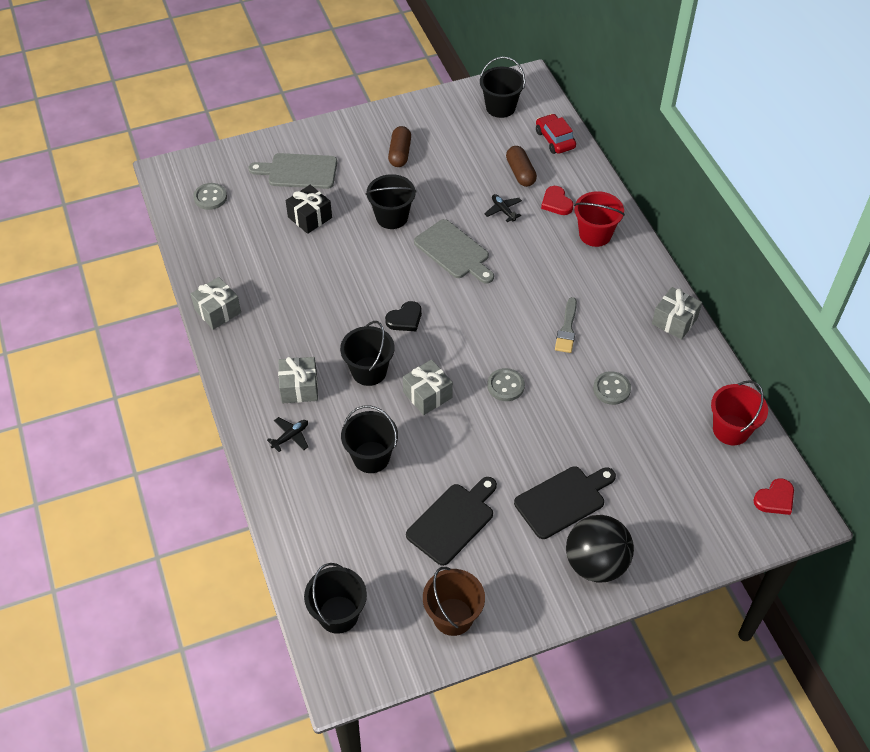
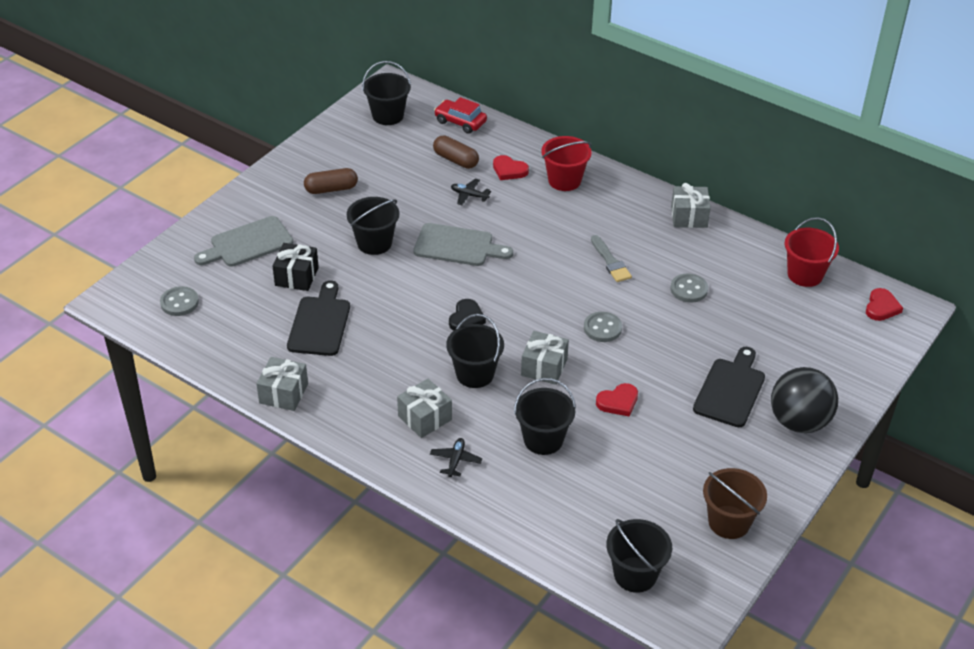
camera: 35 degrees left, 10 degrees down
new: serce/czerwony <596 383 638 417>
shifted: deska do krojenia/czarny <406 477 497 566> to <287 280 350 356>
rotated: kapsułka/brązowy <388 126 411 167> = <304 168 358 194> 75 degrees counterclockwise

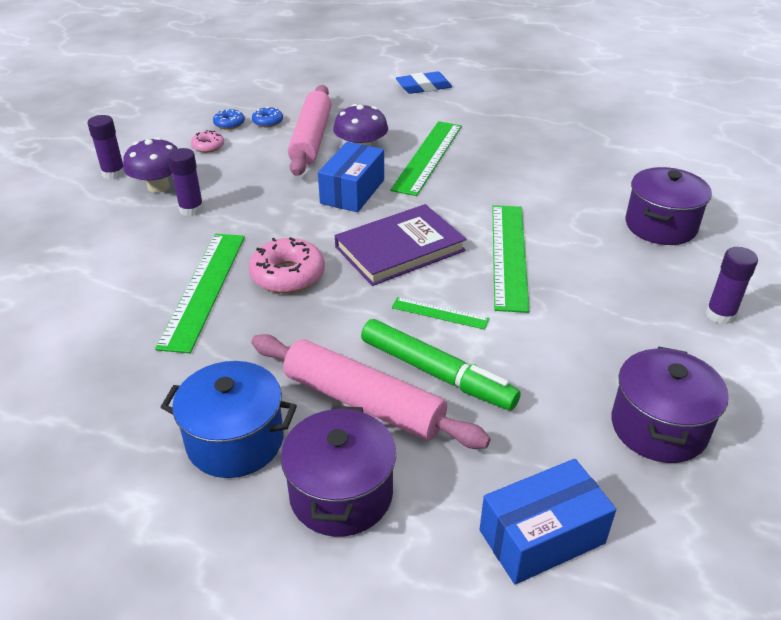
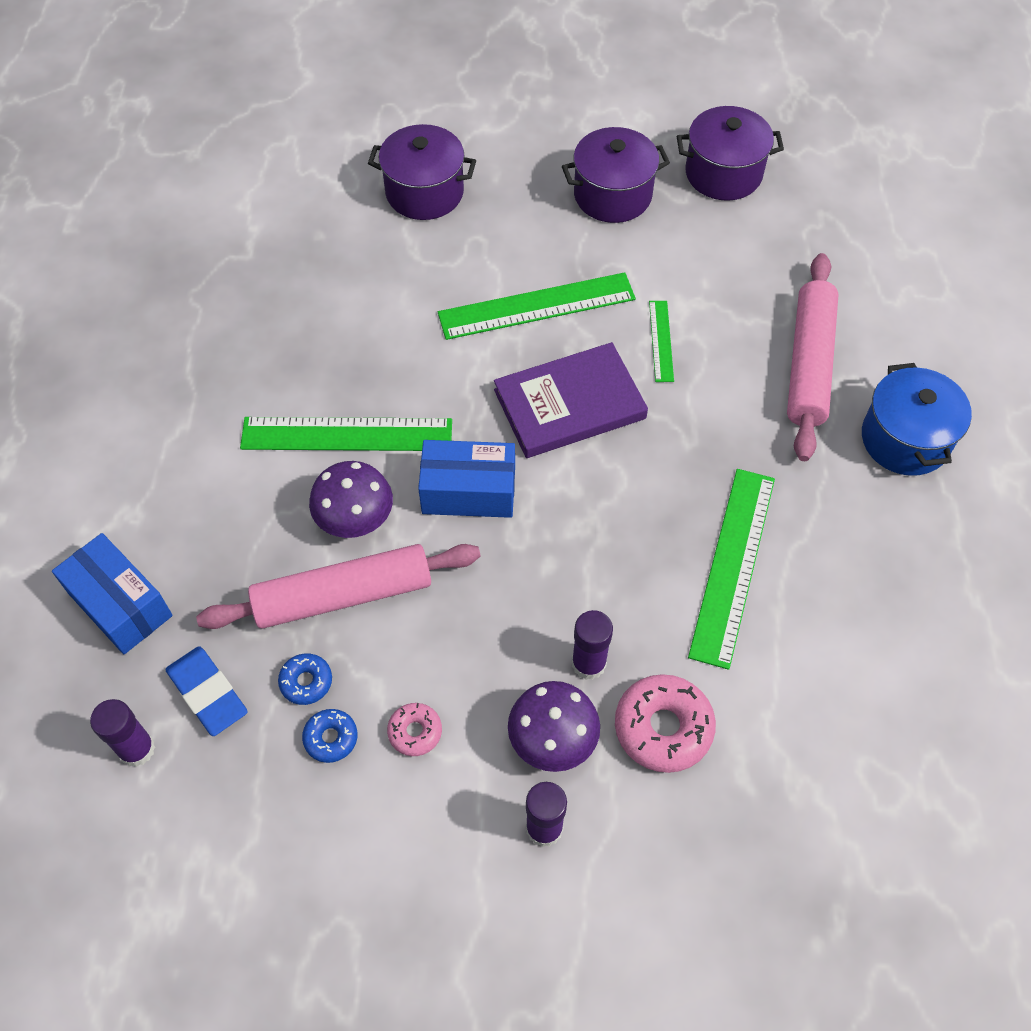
camera: 110 degrees left, 20 degrees up
gone: flamaster/zielony <361 319 521 411>
shifted: donut/różowy <249 237 325 293> to <615 674 716 773>; garnek/fioletowy <280 406 396 537> to <562 127 670 223>; gumka do mazania/niebieski <396 71 452 94> to <165 646 248 736>; pudełko/niebieski <479 459 616 584> to <52 533 173 654>; klej w sztyfcie/fioletowy <706 247 758 324> to <90 699 155 767>
rotated: linijka/zielony <155 234 245 353> = <688 469 775 670> 60 degrees counterclockwise; książka/fioletowy <335 204 466 286> = <494 342 648 458> 60 degrees counterclockwise

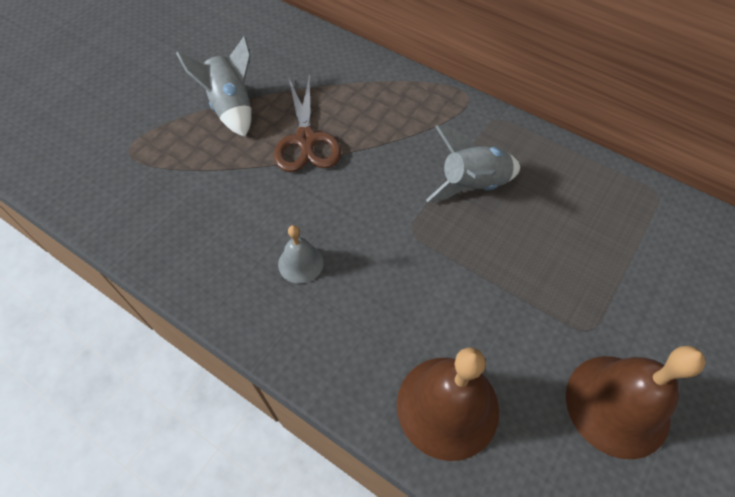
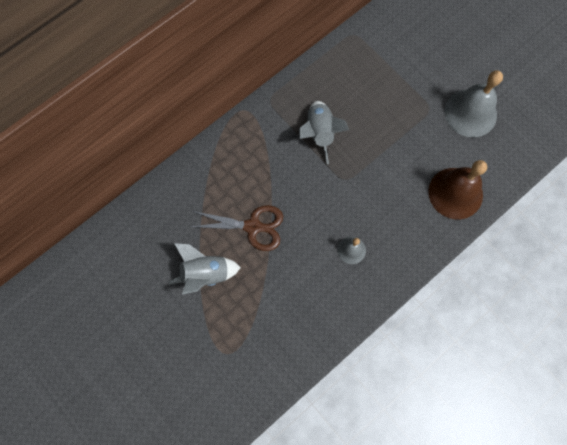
camera: 75 degrees left, 15 degrees up
repainted: dzwonek/brązowy <566 346 706 459> to dzwonek/szary <445 70 503 137>

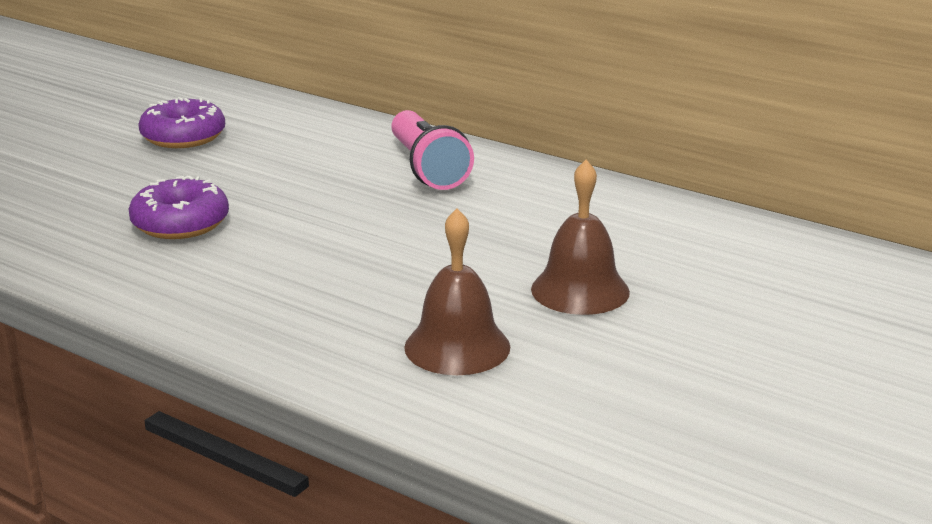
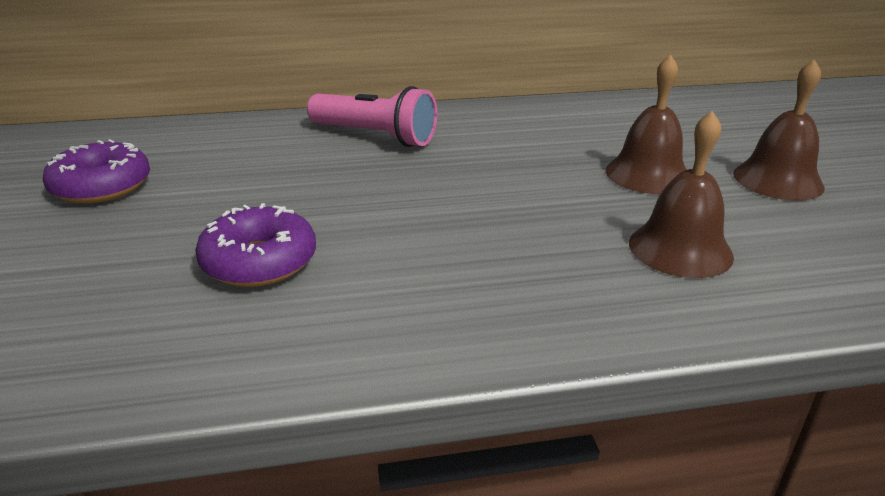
camera: 45 degrees left, 5 degrees up
new: dzwonek/brązowy <733 59 824 200>

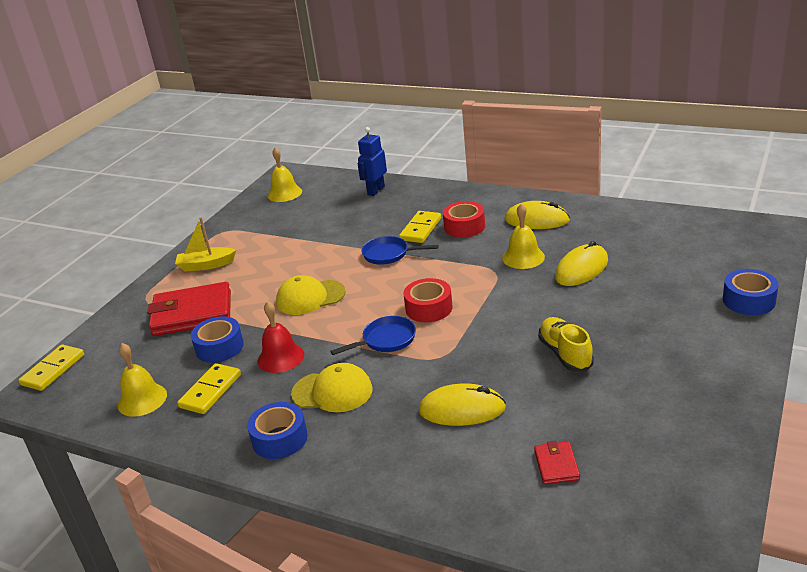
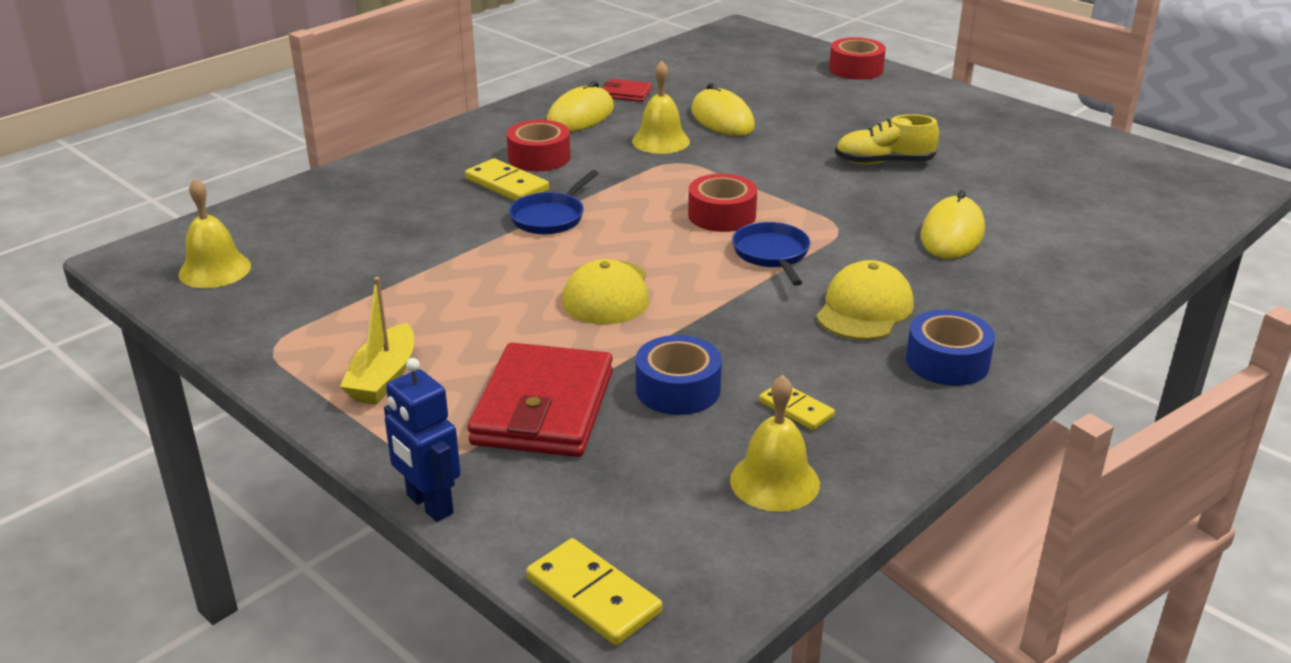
camera: 75 degrees left, 0 degrees up
gone: dzwonek/czerwony <258 301 304 373>
shifted: robot/niebieski <357 127 387 196> to <384 358 461 522>; portfel/czerwony <534 441 580 484> to <603 79 652 102>
repainted: taśma klejąca/niebieski <723 269 779 315> to taśma klejąca/czerwony <829 37 886 80>
scaled: kostka domina/żółty <177 363 241 414> = <759 387 835 430> x0.65

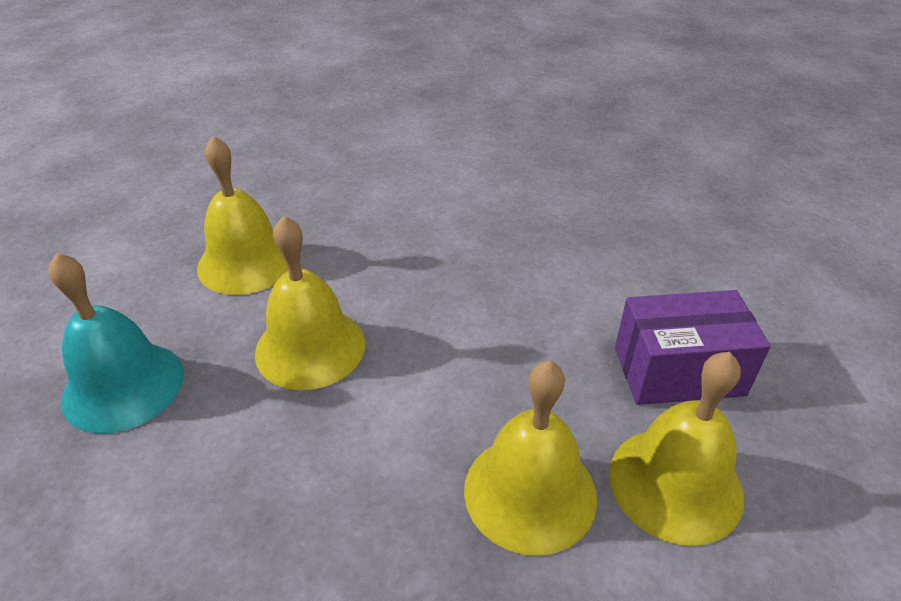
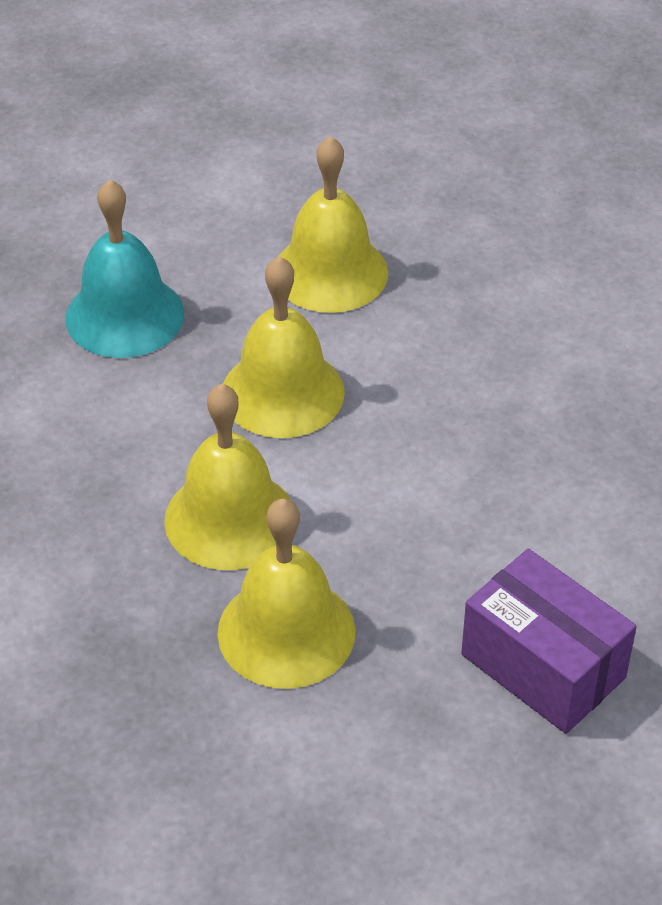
camera: 50 degrees right, 5 degrees up
shifted: dzwonek/żółty <609 352 744 546> to <164 384 291 570>

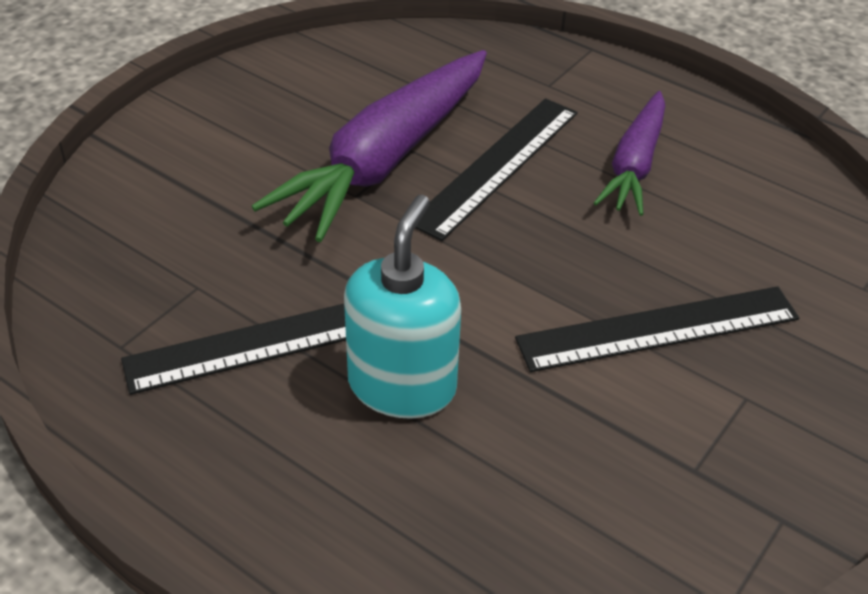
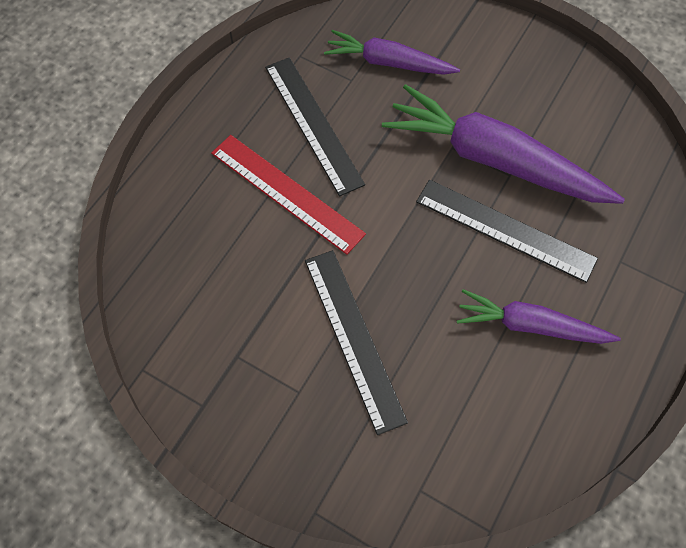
camera: 85 degrees right, 20 degrees up
new: marchewka/fioletowy <324 30 460 75>
swapped: dozownik mydła/turkusowy <344 195 461 419> to linijka/czerwony <211 135 366 255>

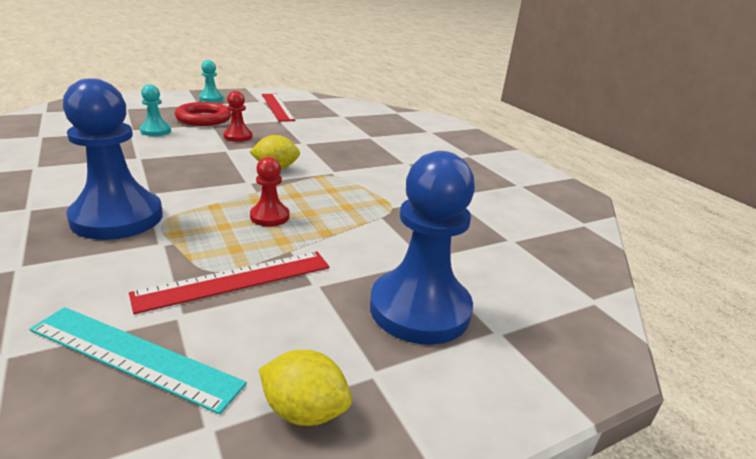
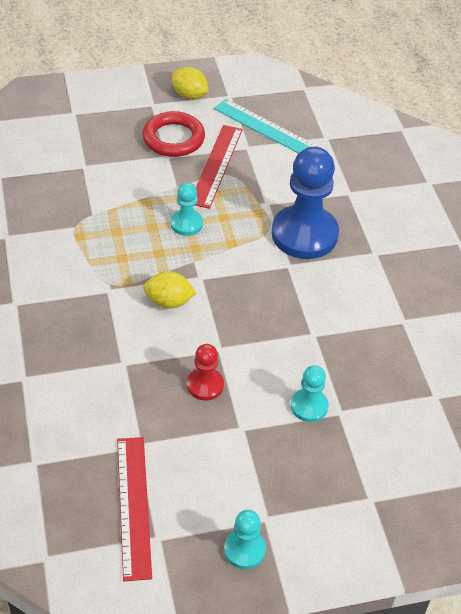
camera: 165 degrees left, 20 degrees up
gone: pionek/niebieski <370 151 475 345>
shifted: pierścień/czerwony <175 102 231 126> to <142 111 205 157>
repainted: pionek/czerwony <250 157 289 226> to pionek/turkusowy <171 182 203 236>
rotated: linijka/czerwony <129 252 330 314> = <195 125 243 209> 60 degrees counterclockwise

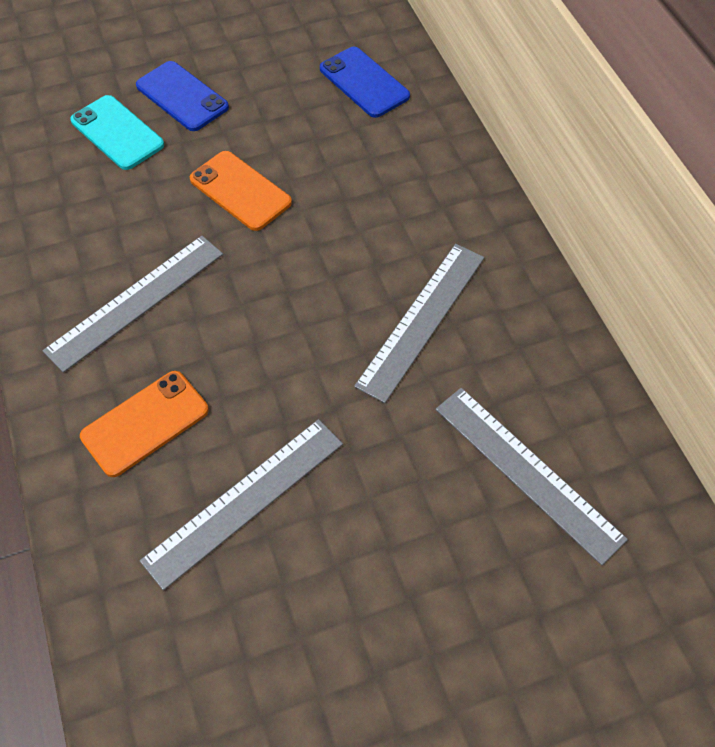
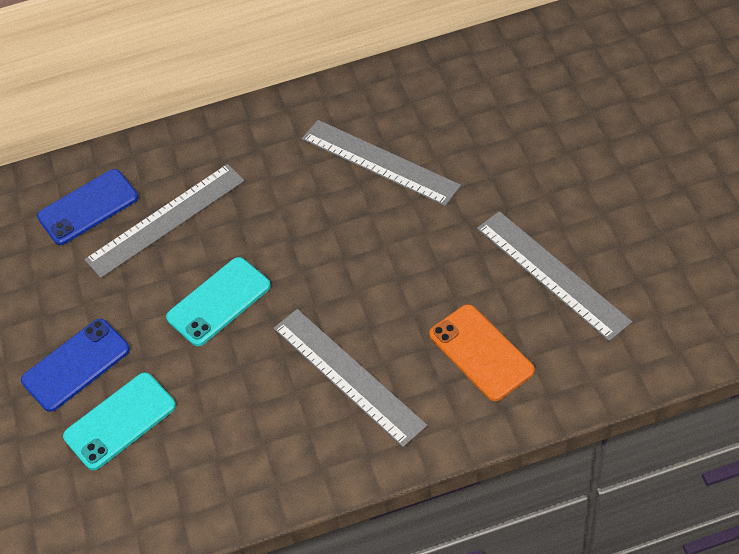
camera: 80 degrees left, 5 degrees down
shifted: linijka/szary <436 388 628 565> to <85 164 245 278>
repainted: telefon/pomarańczowy <190 151 292 231> to telefon/turkusowy <166 257 271 346>

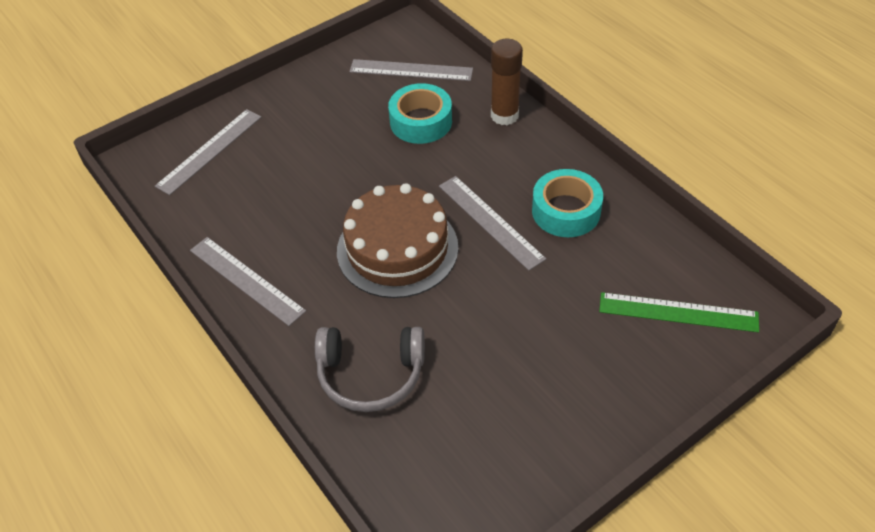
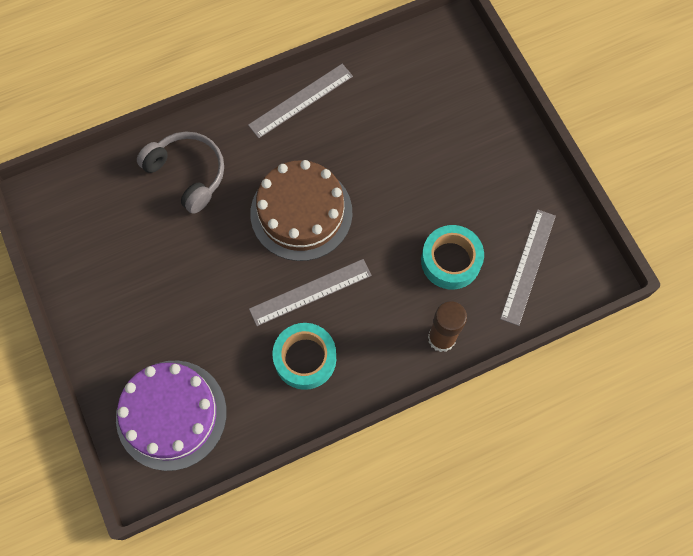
camera: 100 degrees right, 20 degrees up
gone: linijka/szary <155 109 261 195>
swapped: linijka/zielony <599 292 759 332> to tort/fioletowy <116 360 227 471>
rotated: słuchawki/szary <315 327 425 412> = <137 132 224 214> 120 degrees clockwise

